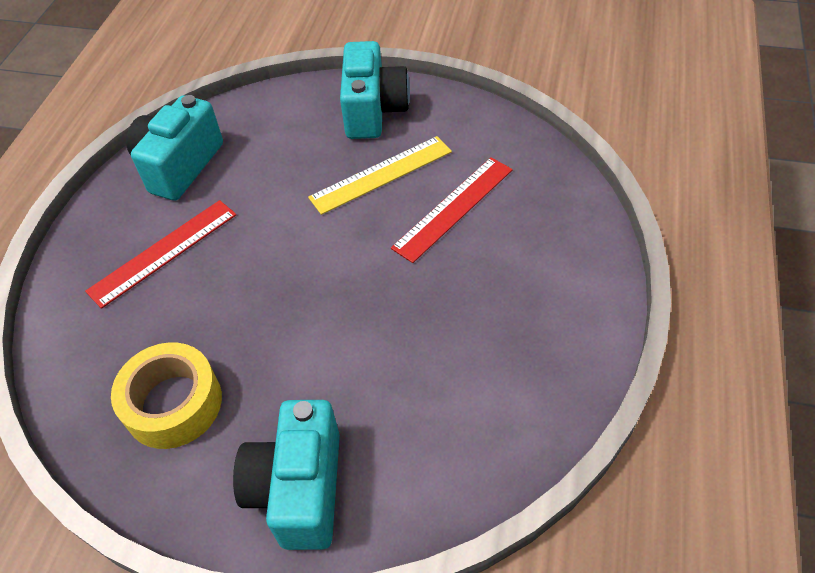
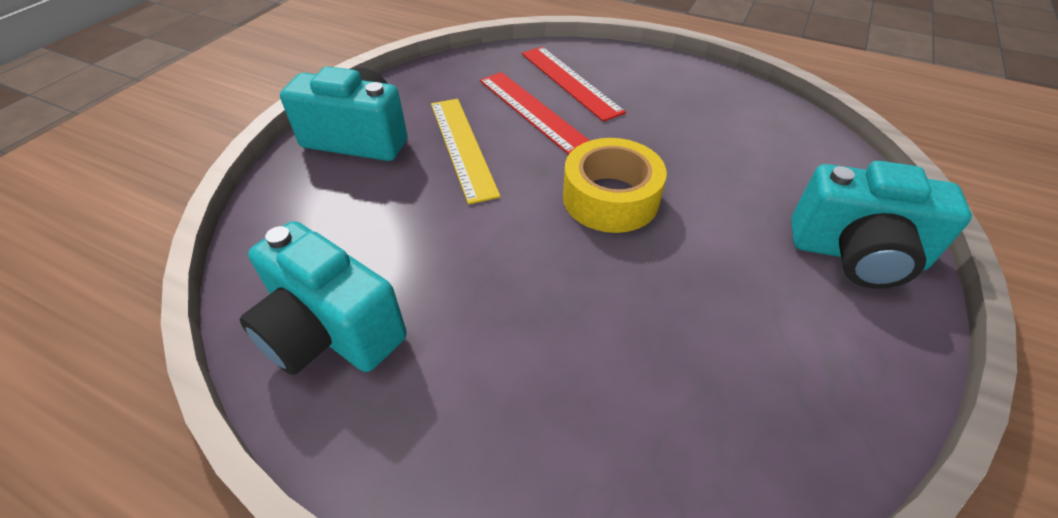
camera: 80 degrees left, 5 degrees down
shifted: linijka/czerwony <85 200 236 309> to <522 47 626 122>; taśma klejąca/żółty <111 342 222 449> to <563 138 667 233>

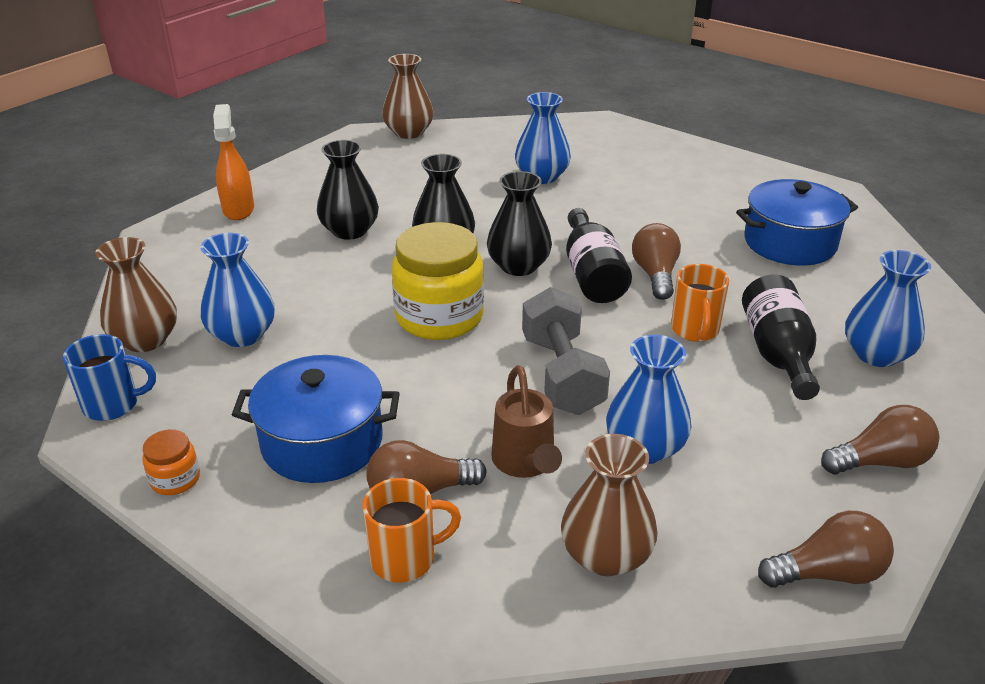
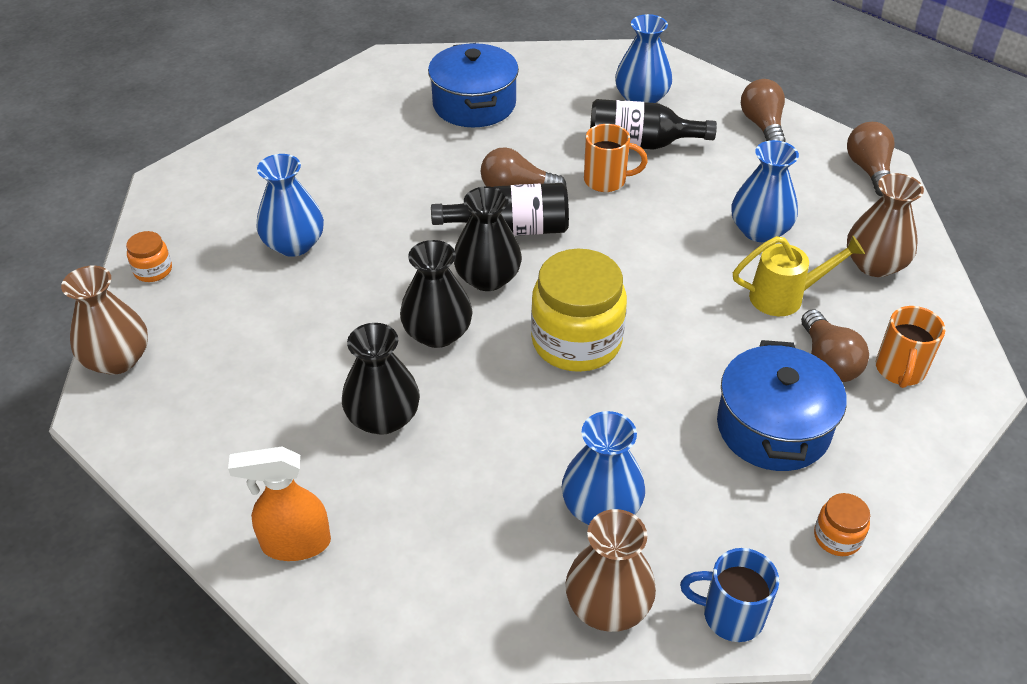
camera: 85 degrees left, 10 degrees up
gone: hantel/szary <522 287 610 415>
new: słoik/pomarańczowy <126 231 172 282>
repainted: konewka/brązowy <491 365 562 478> to konewka/żółty <733 236 865 316>
rotated: kubek/niebieski <63 334 156 421> = <680 548 779 642> 75 degrees counterclockwise; kubek/pomarańczowy <362 478 461 583> = <876 306 946 388> 150 degrees counterclockwise

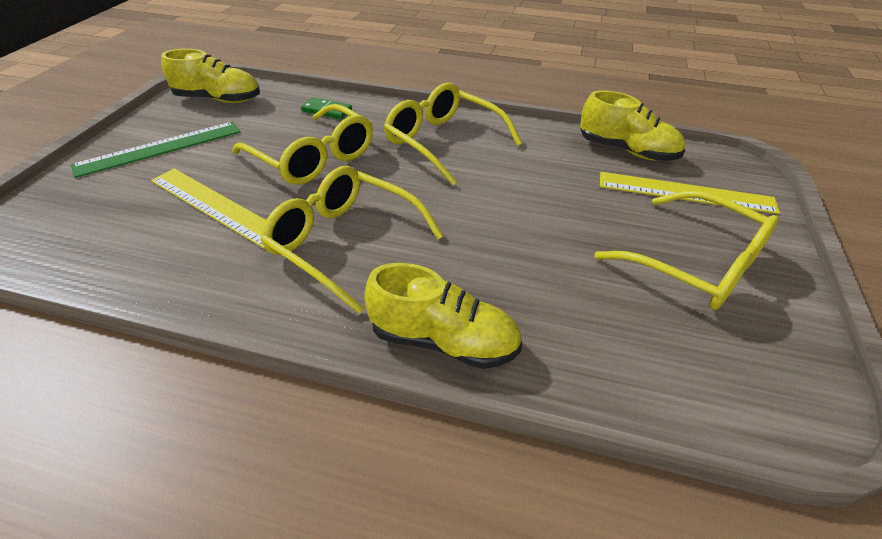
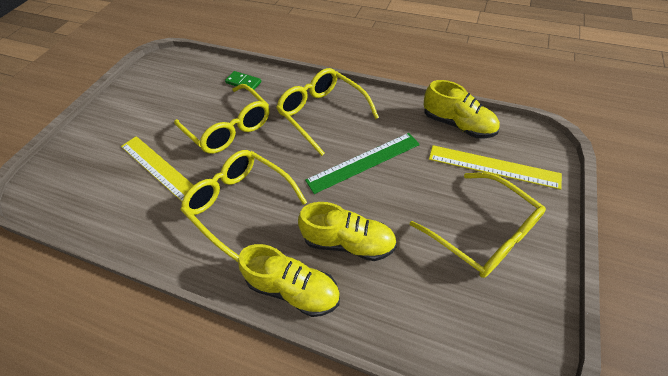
camera: 10 degrees right, 10 degrees up
shifted: linijka/zielony <71 122 240 178> to <305 133 420 194>; but/żółty <161 49 260 103> to <298 202 397 261>

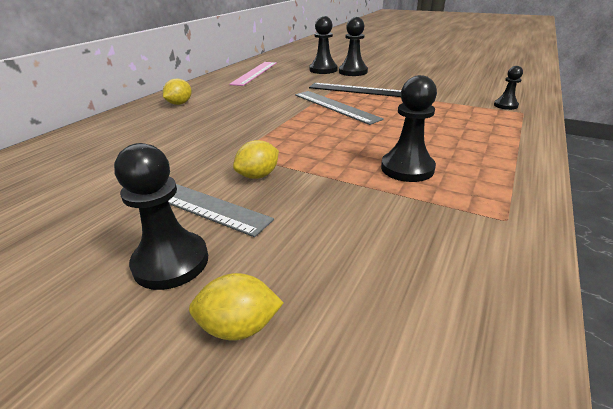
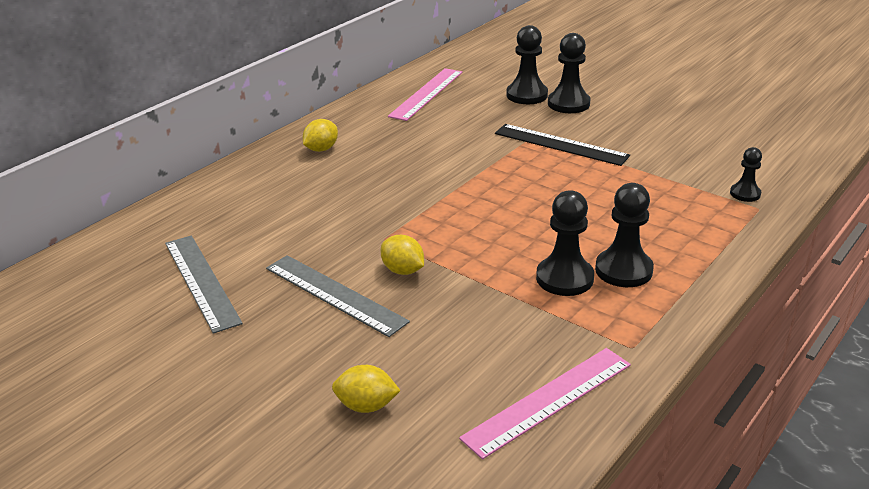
camera: 10 degrees right, 0 degrees up
new: linijka/różowy <459 348 631 459>
shifted: pionek/czarny <114 143 208 290> to <595 183 654 287>; linijka/szary <295 91 384 125> to <165 235 243 334>
rotated: cytryna/żółty <233 140 279 179> = <381 235 424 275> 75 degrees clockwise

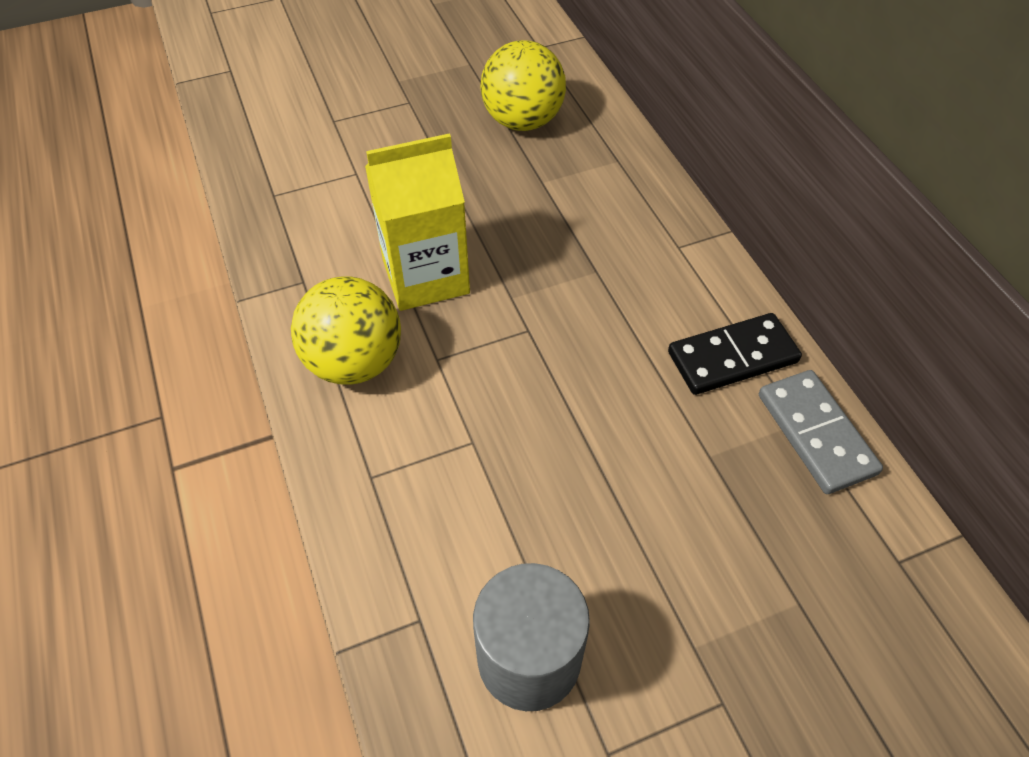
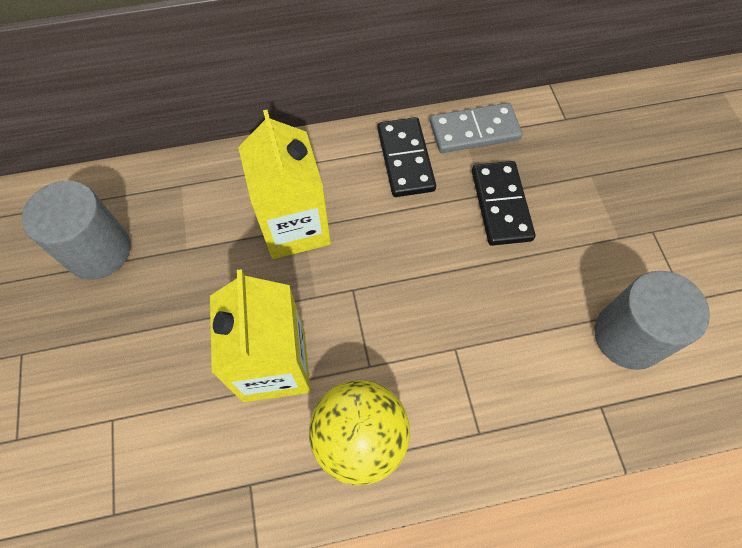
camera: 80 degrees left, 10 degrees up
new: karton mleka/żółty <238 110 331 259>; kostka domina/czarny <472 161 535 246>
swapped: piłka/żółty <480 40 566 131> to walec/szary <22 181 131 280>

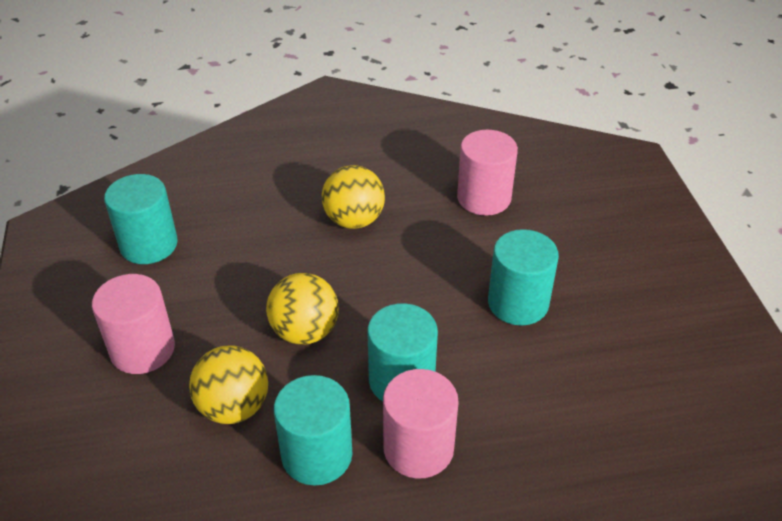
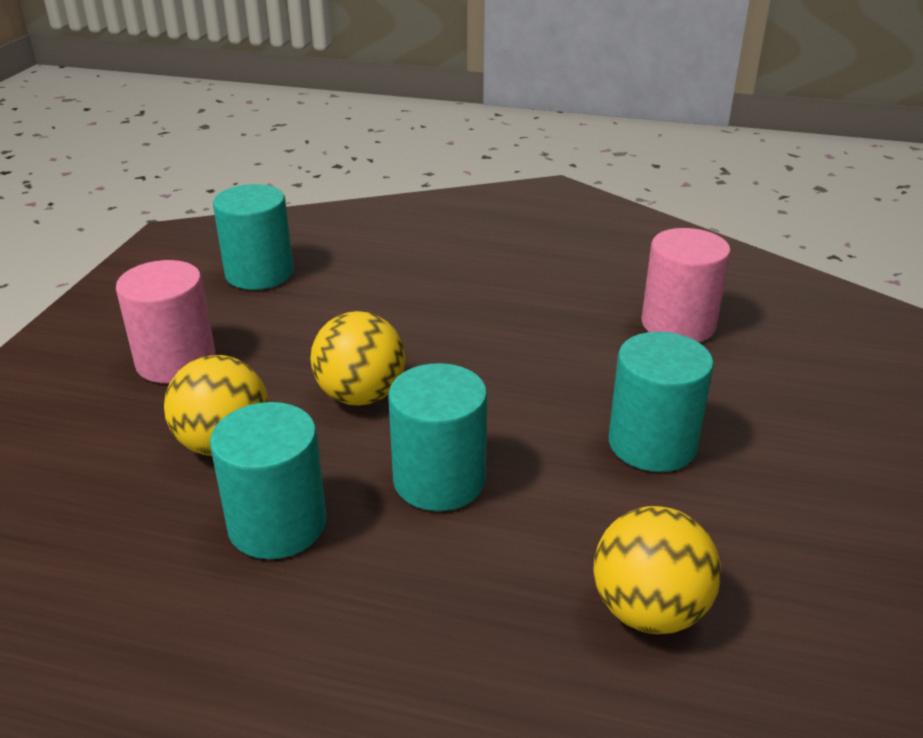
camera: 25 degrees right, 10 degrees down
gone: walec/różowy <383 369 459 479>
shifted: piłka/żółty <322 165 385 229> to <593 506 721 634>

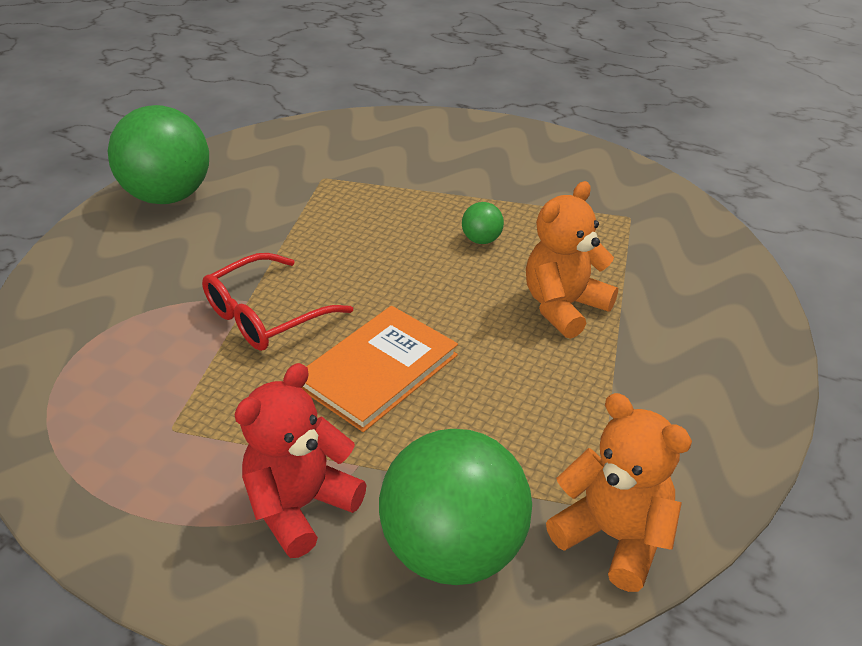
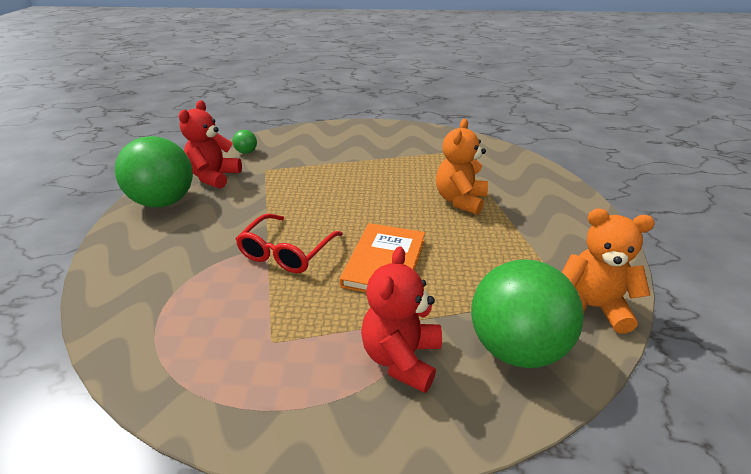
camera: 25 degrees left, 5 degrees down
new: miś/czerwony <179 100 242 189>
shifted: piłka/zielony <462 202 504 244> to <232 130 257 154>

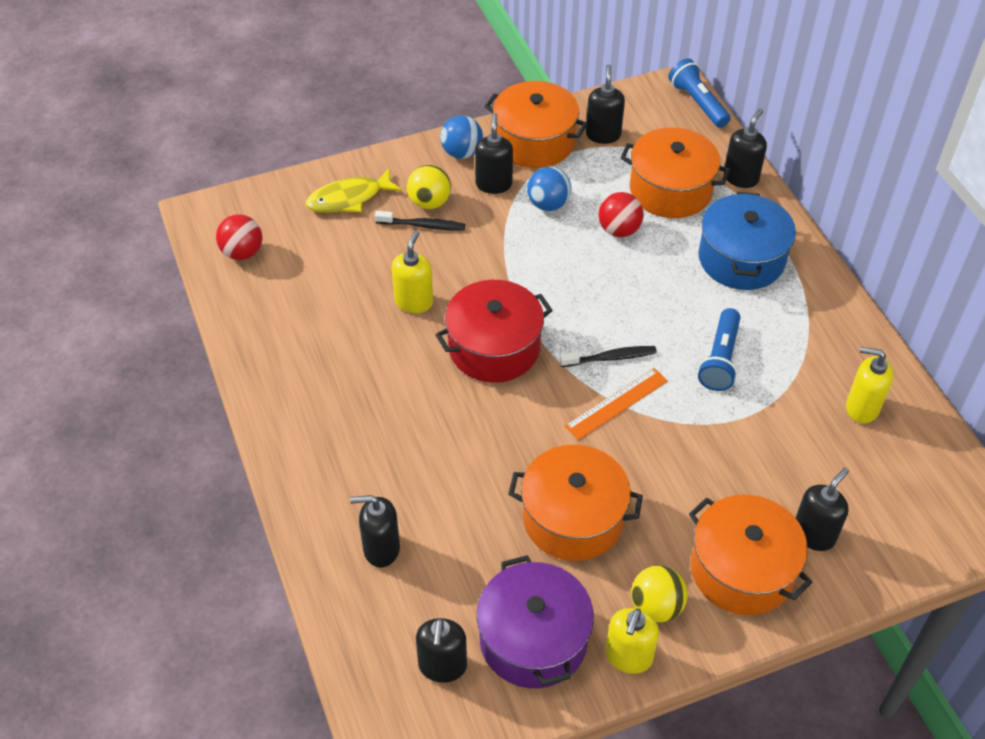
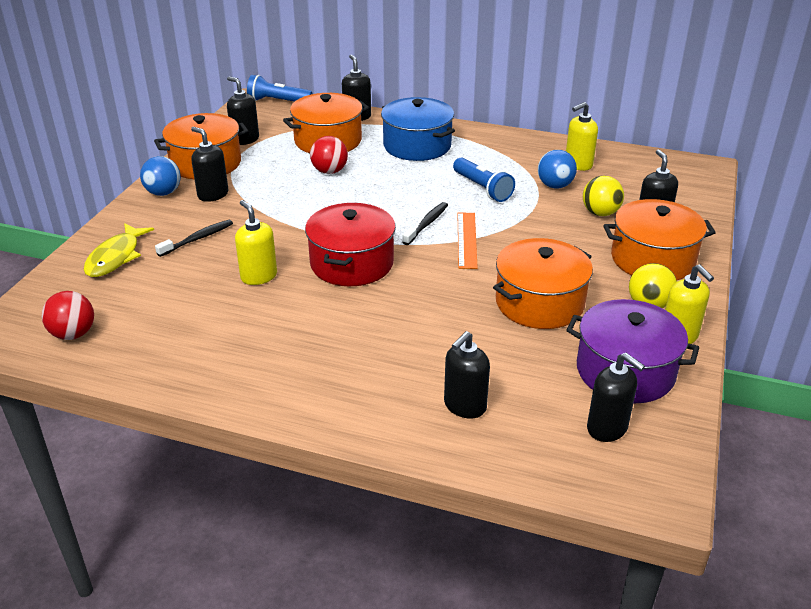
camera: 50 degrees left, 15 degrees down
shifted: piłka/żółty <407 165 451 209> to <583 176 624 216>; piłka/niebieski <527 166 571 211> to <538 150 577 189>

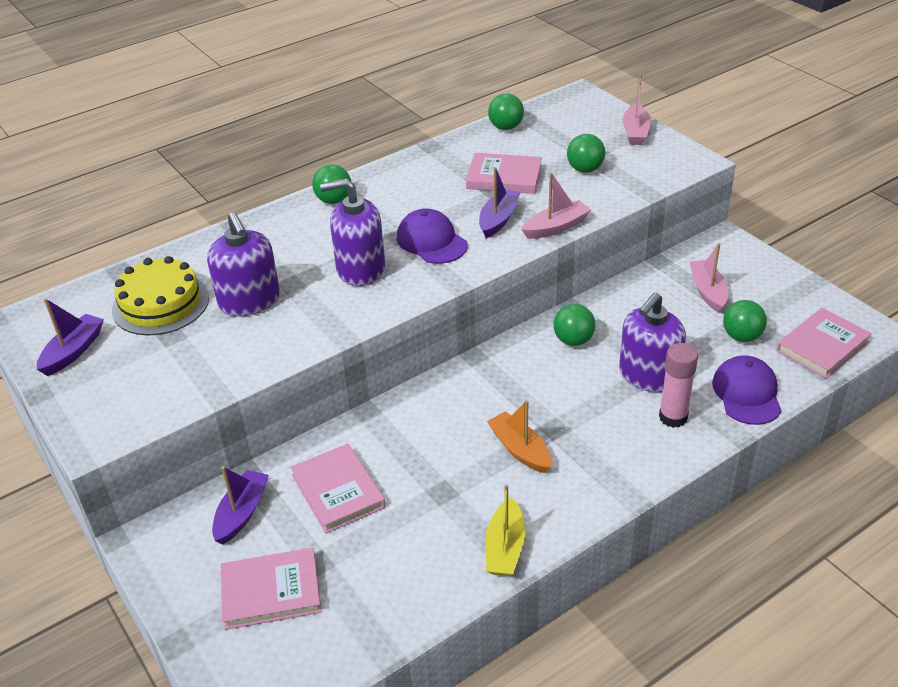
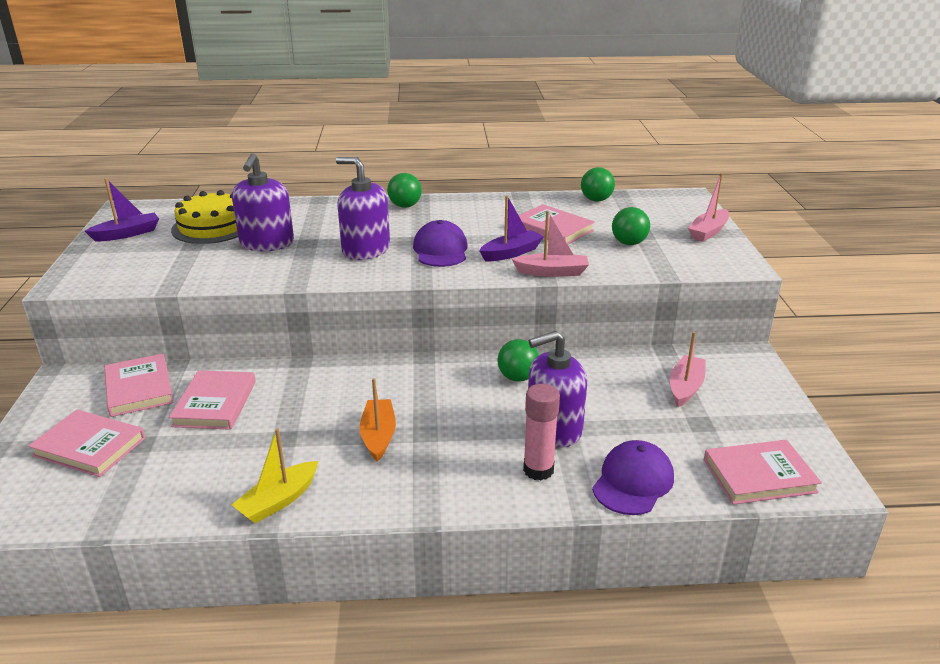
camera: 30 degrees right, 10 degrees down
gone: piłka/zielony <723 300 767 342>
swapped: łódka/fioletowy <212 466 269 545> to książka/różowy <104 353 174 417>

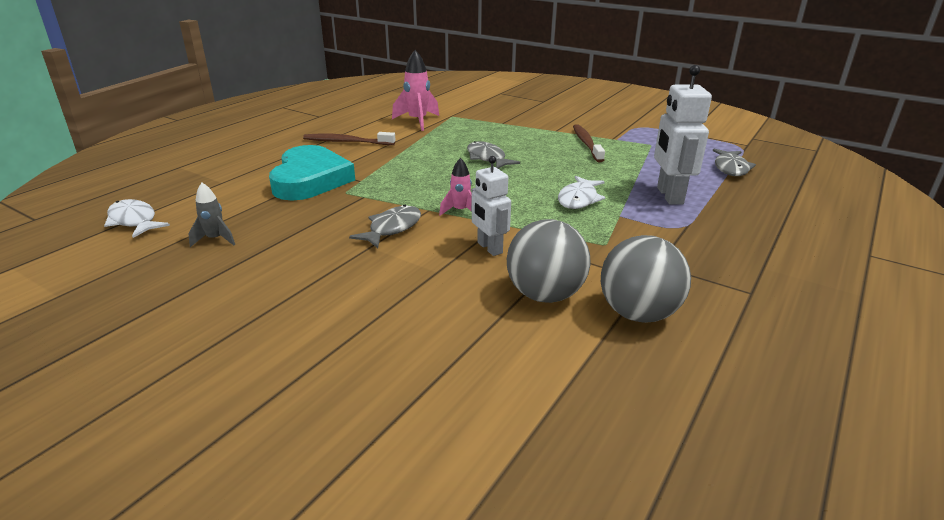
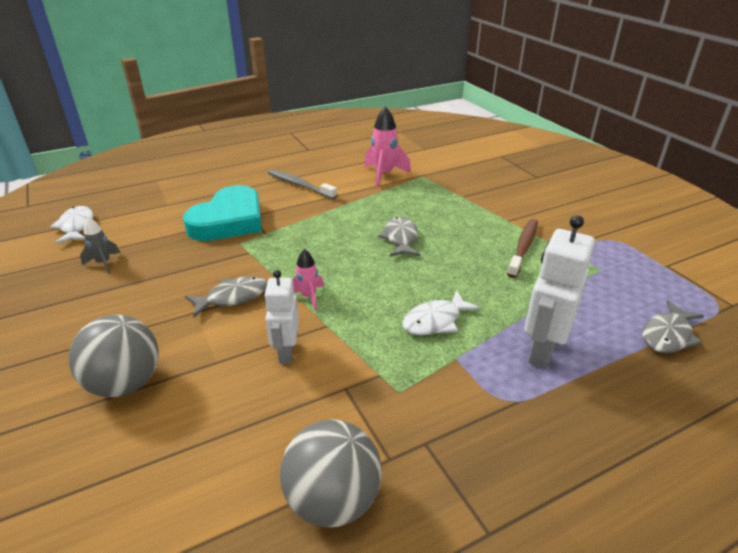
camera: 30 degrees right, 5 degrees up
shifted: piłka/szary <507 219 590 303> to <69 315 159 397>
repainted: szczoteczka do zębów/brązowy <303 132 395 145> to szczoteczka do zębów/szary <268 169 337 199>

